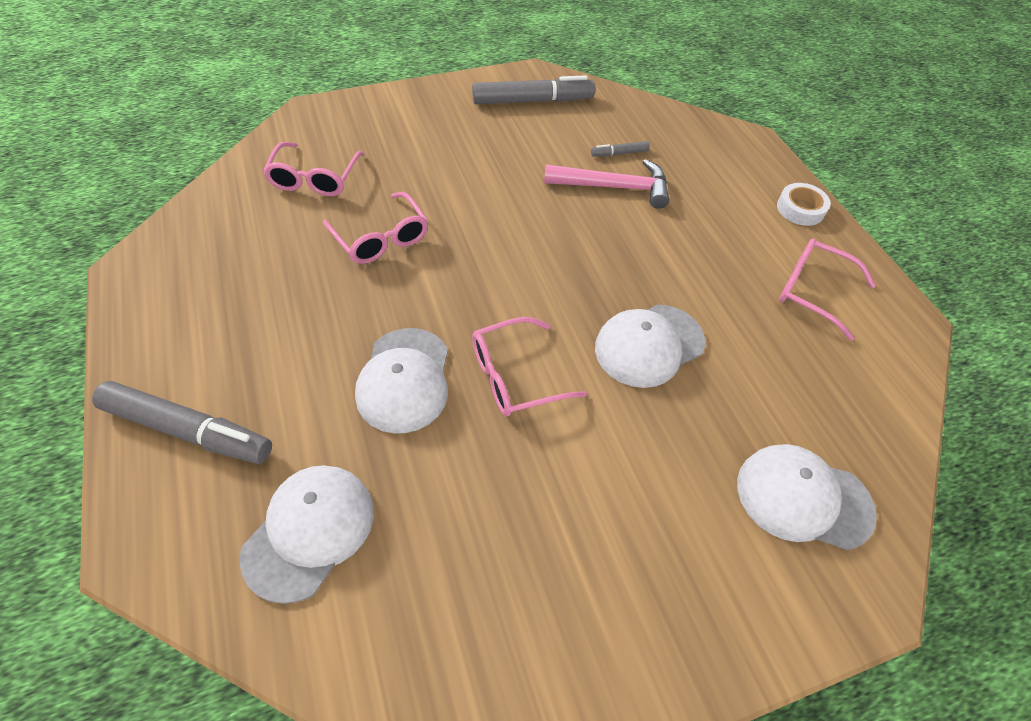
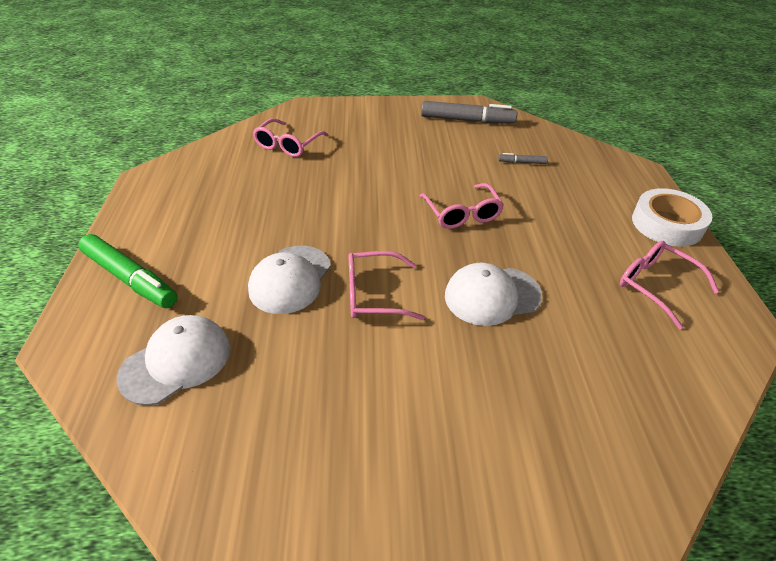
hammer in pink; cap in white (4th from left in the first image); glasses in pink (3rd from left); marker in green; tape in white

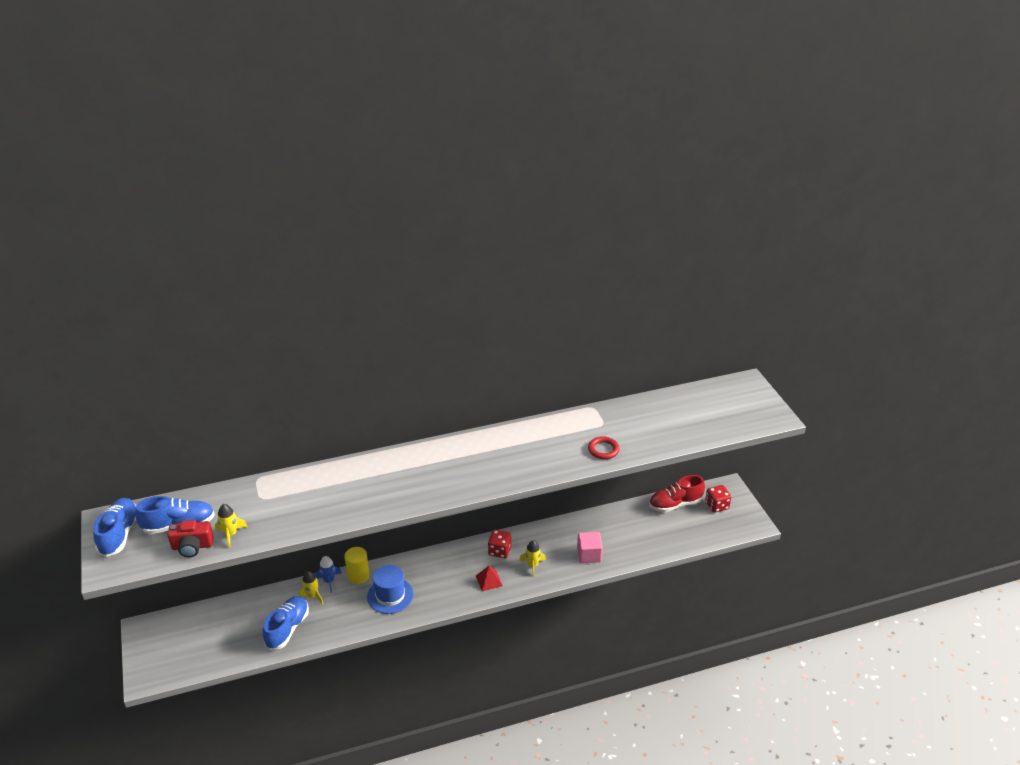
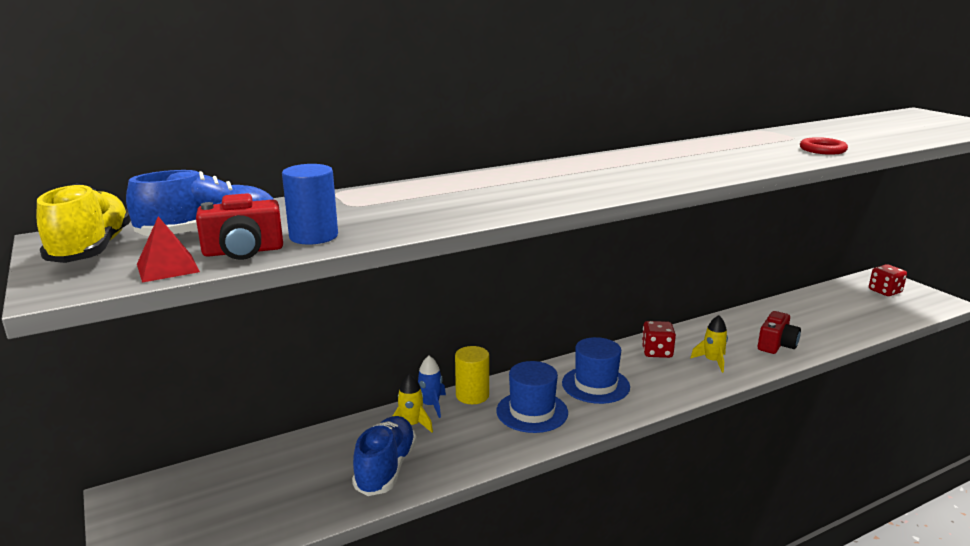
shoe in red; hat in blue (2nd from left); pyramid in red; cylinder in blue; camera in red (2nd from left); shoe in yellow

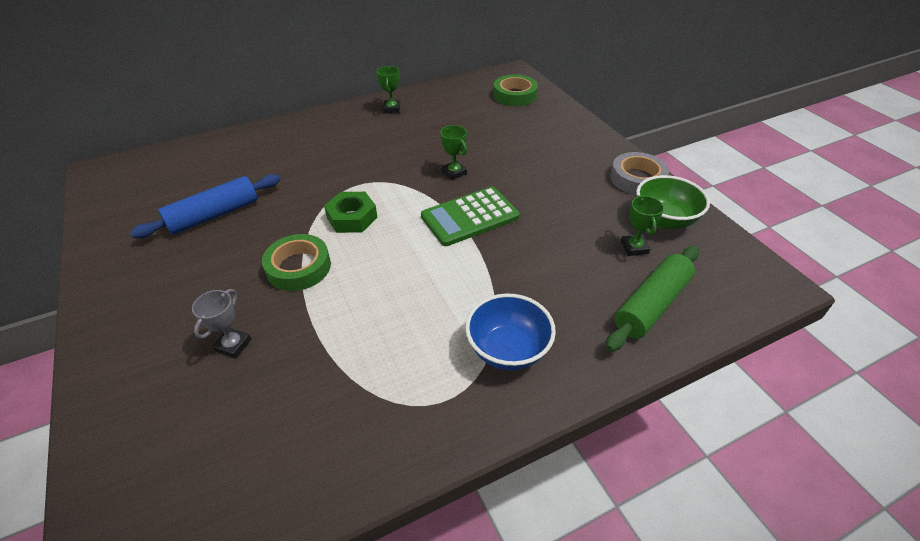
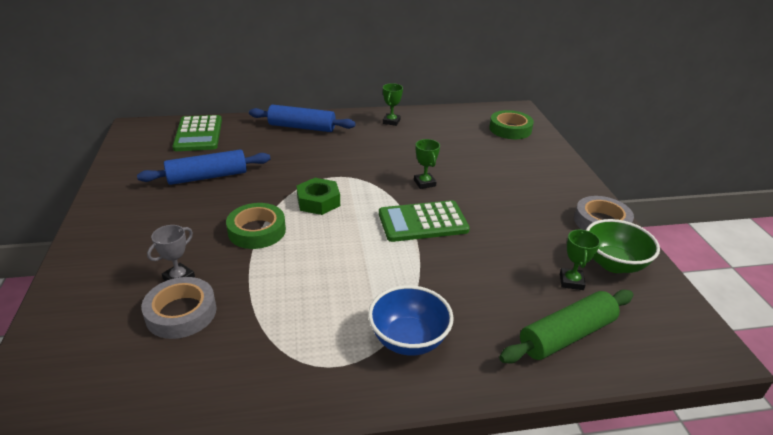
tape in grey (1st from left); calculator in green (1st from left); rolling pin in blue (2nd from left)

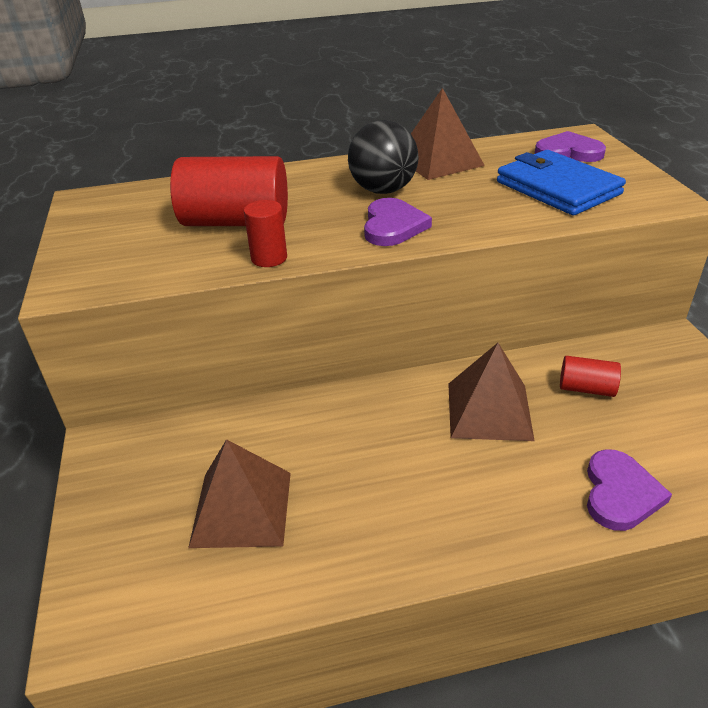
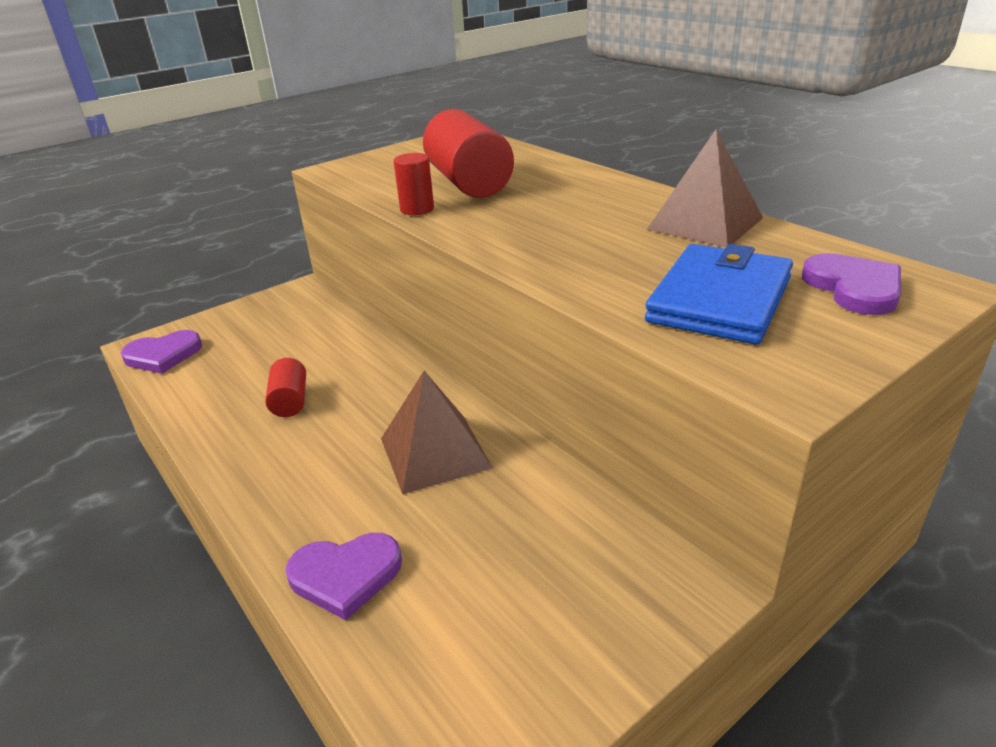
pyramid in brown (1st from left in the first image); ball in black; heart in purple (1st from left); cylinder in red (1st from left)

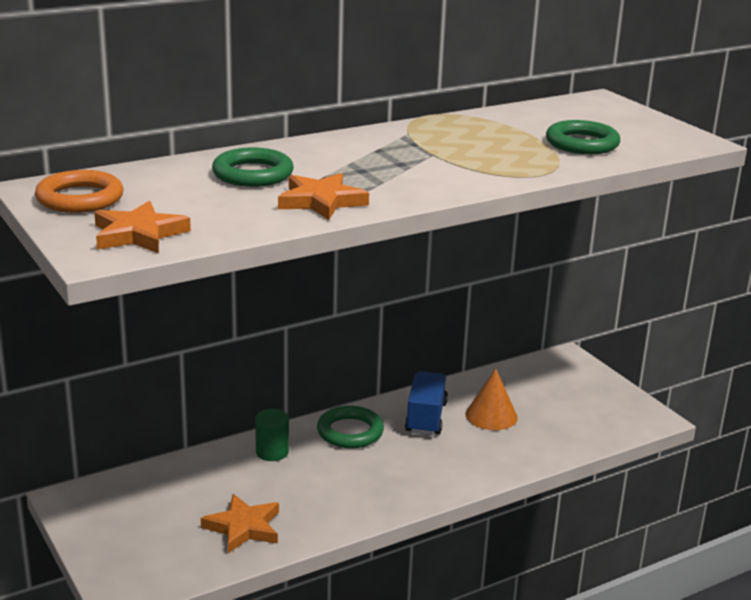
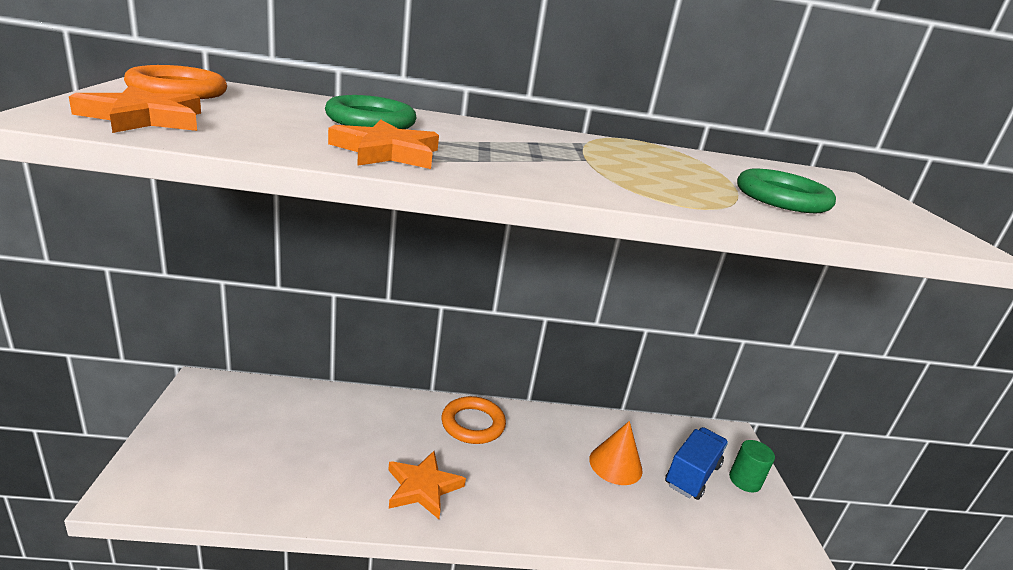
star in orange (3rd from left); cylinder in green; truck in blue; ring in orange (2nd from left)

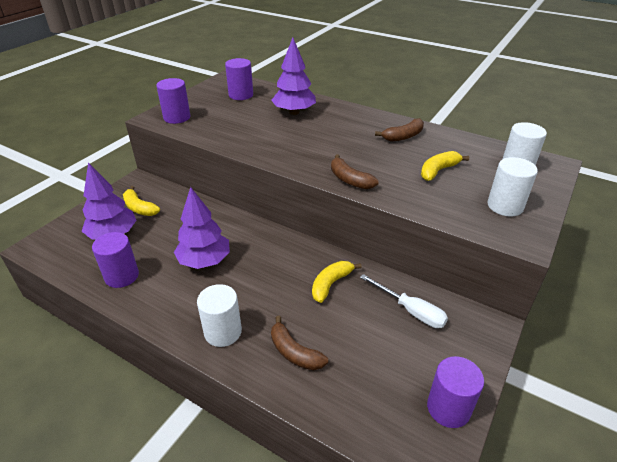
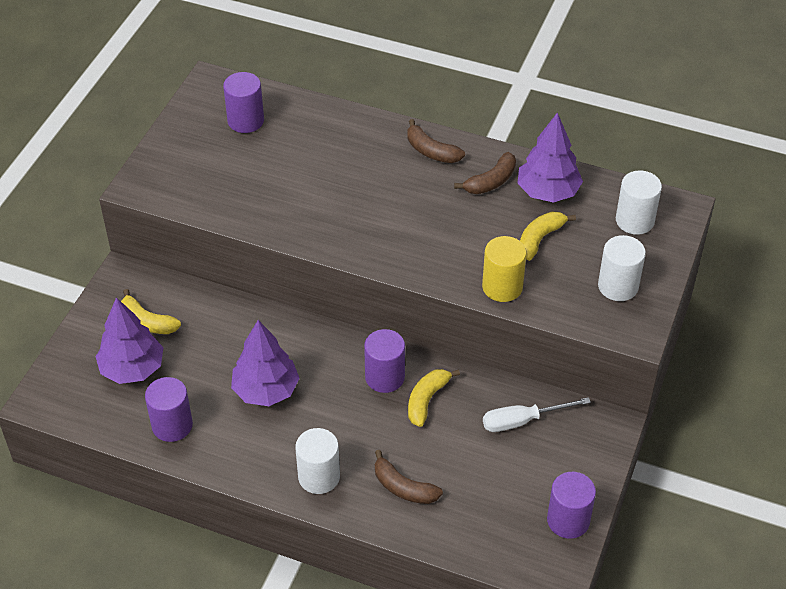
cylinder in yellow; cylinder in purple (3rd from left); tree in purple (3rd from left); banana in brown (2nd from left); screwdriver in white

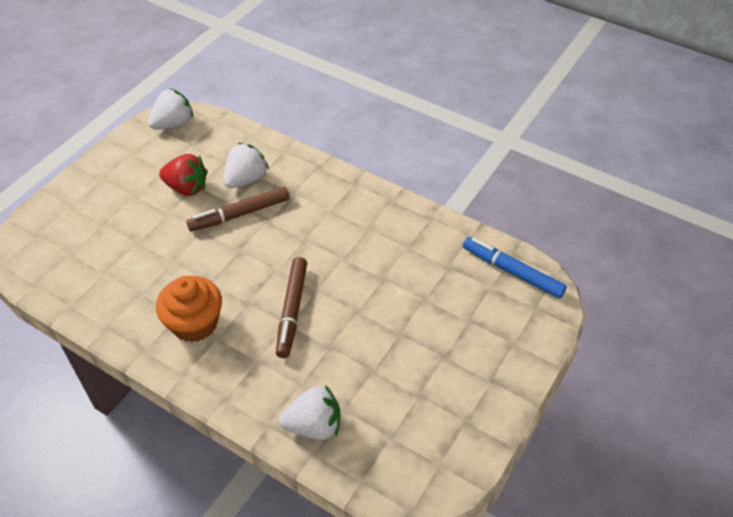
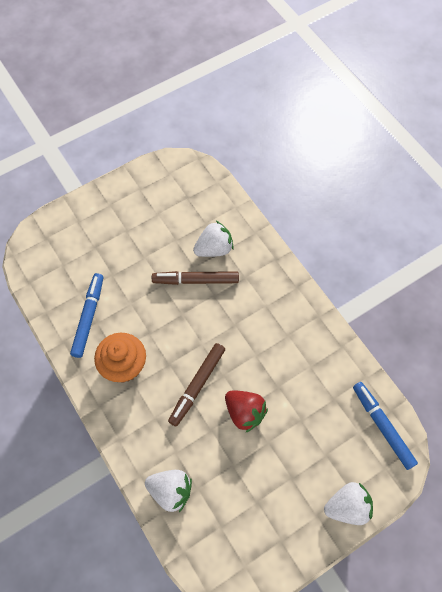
marker in blue (1st from left); strawberry in white (3rd from left); strawberry in red

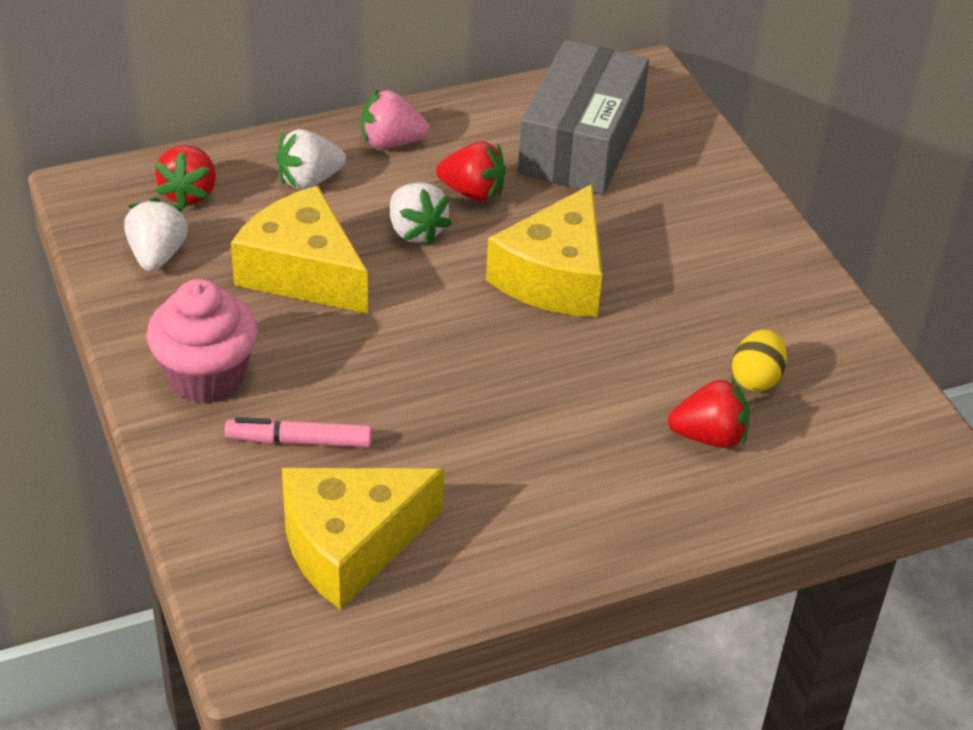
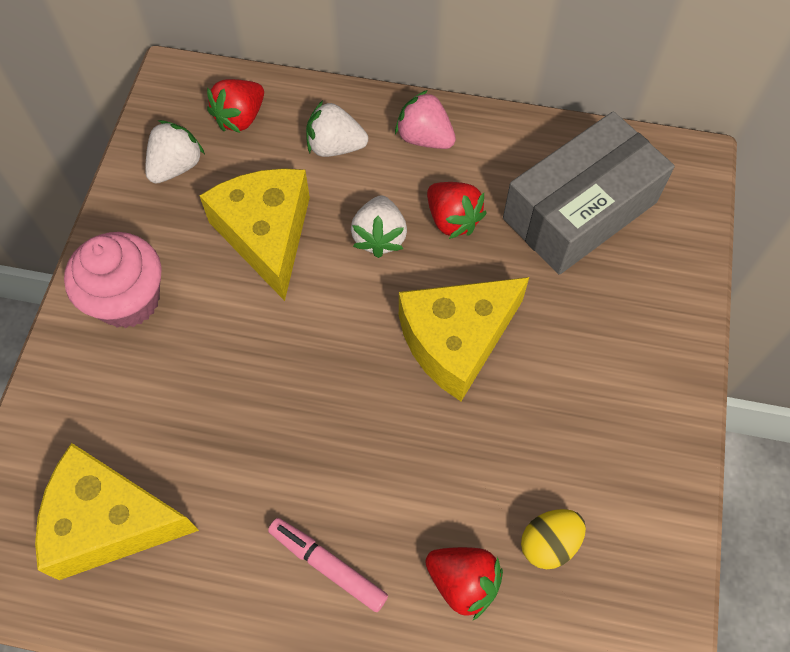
marker in pink

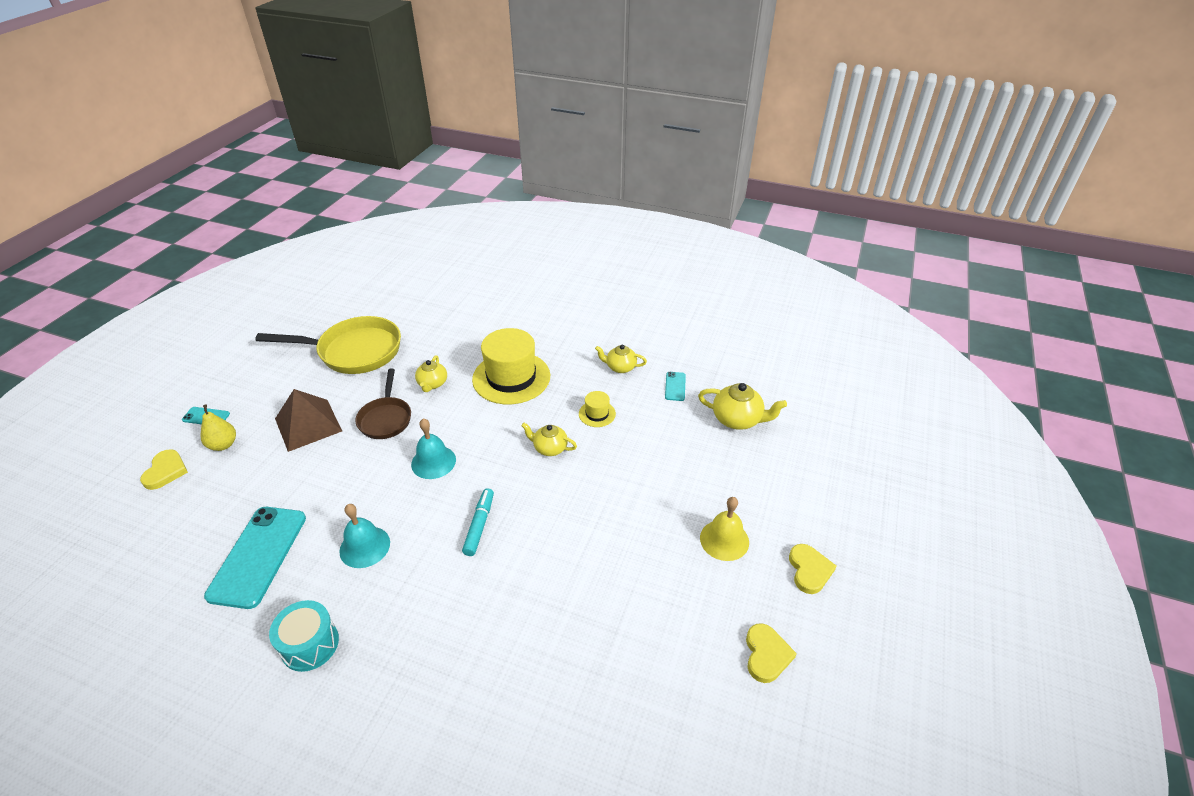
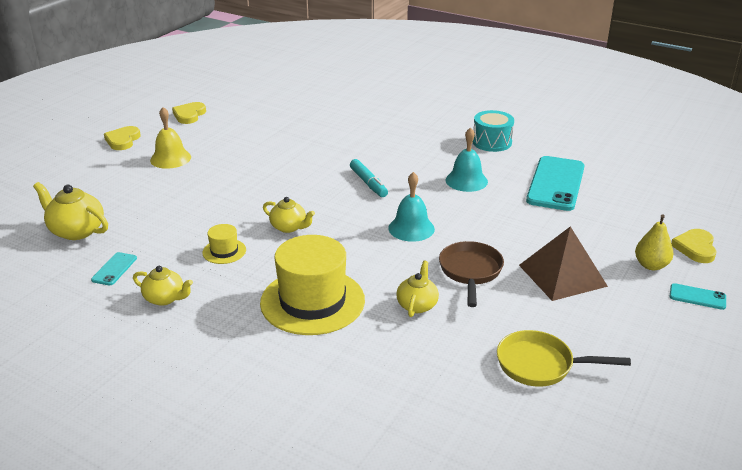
marker in turquoise; pan in yellow

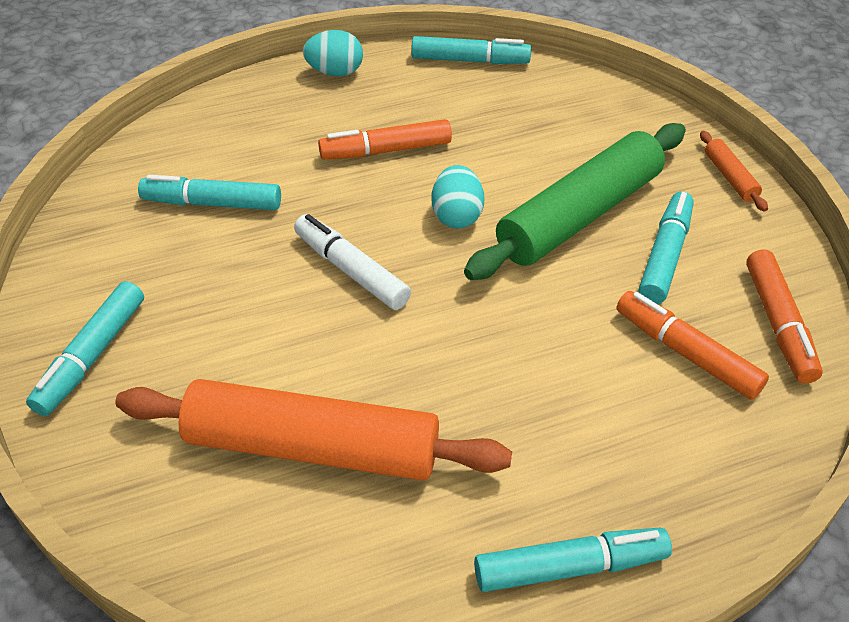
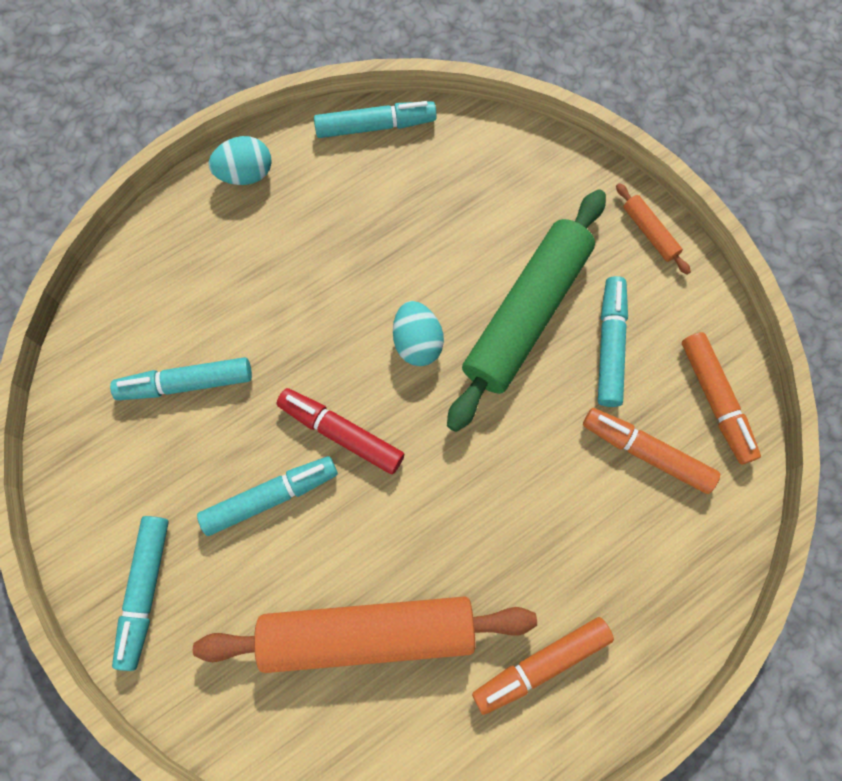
marker in orange (1st from left); marker in turquoise (3rd from left); marker in red

